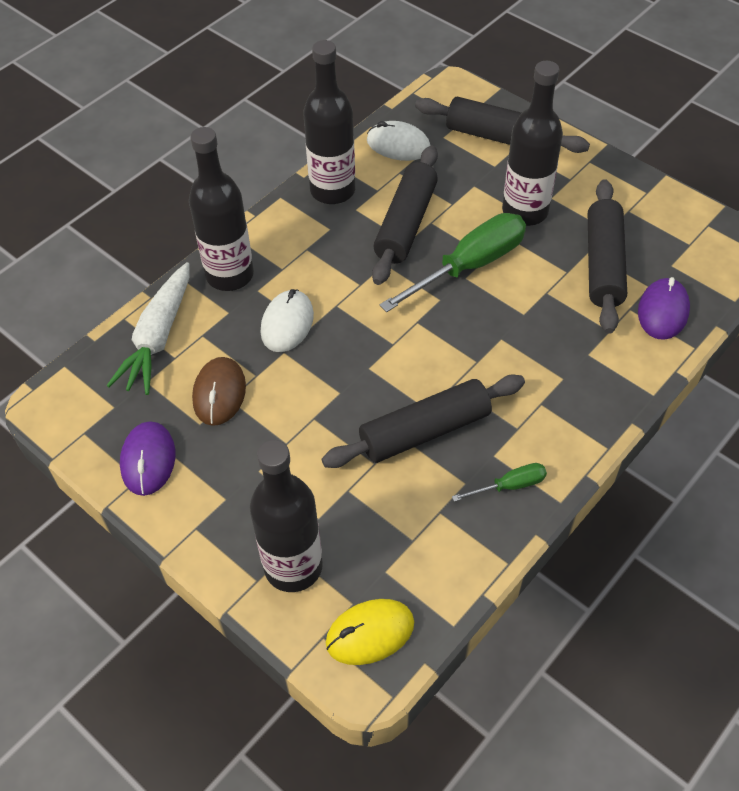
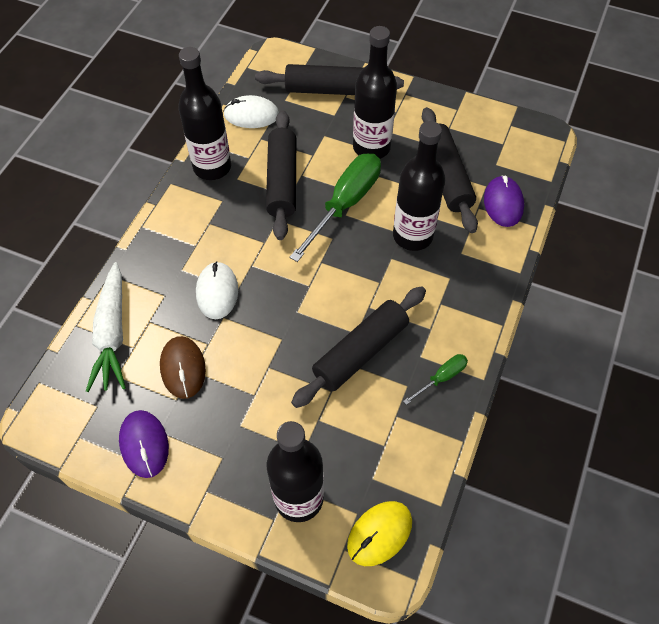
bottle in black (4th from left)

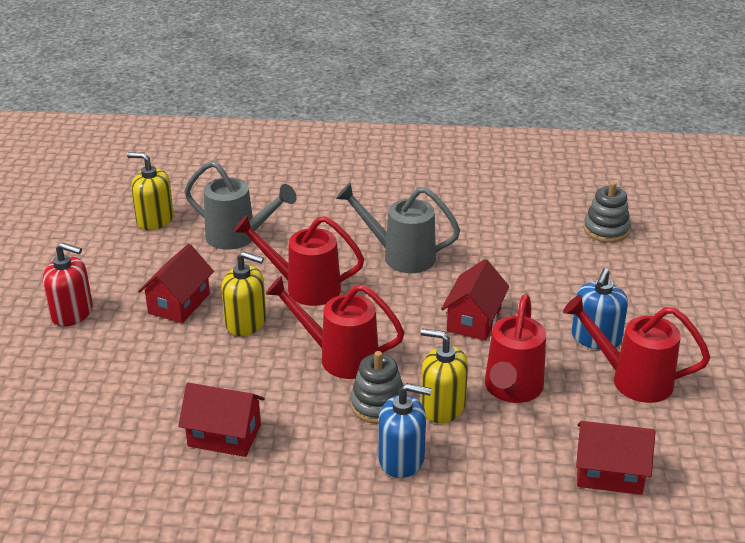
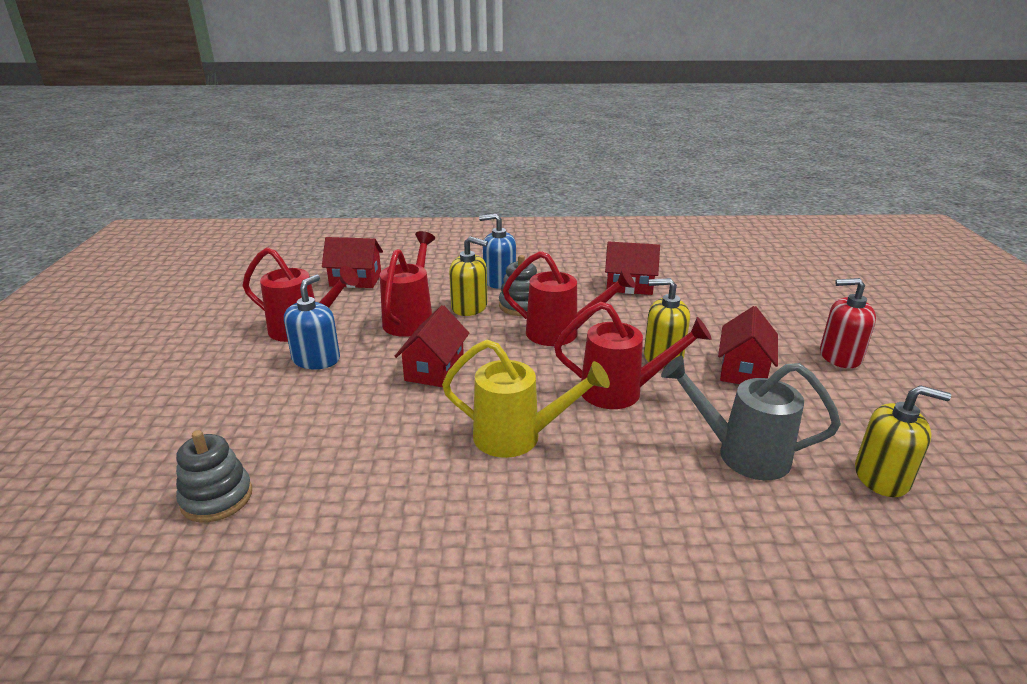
watering can in yellow

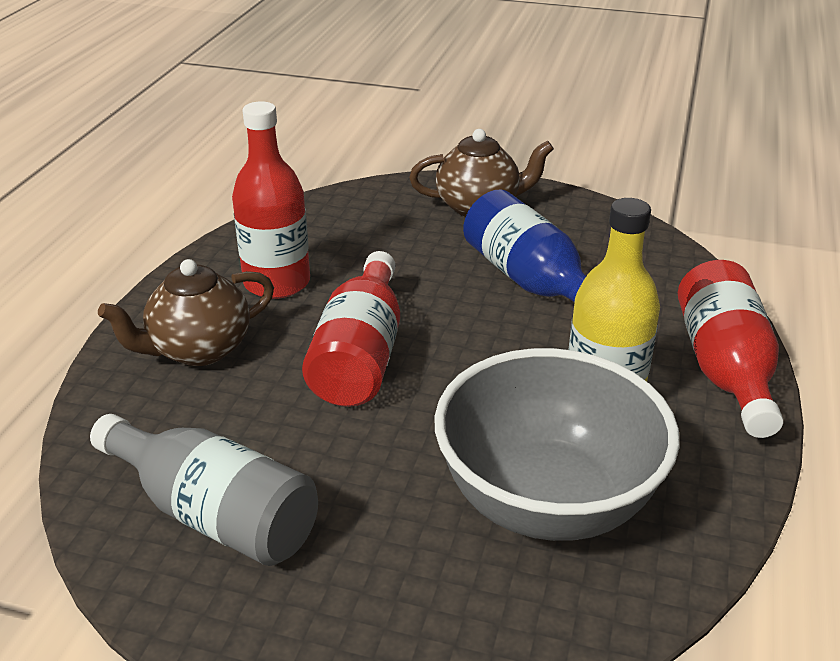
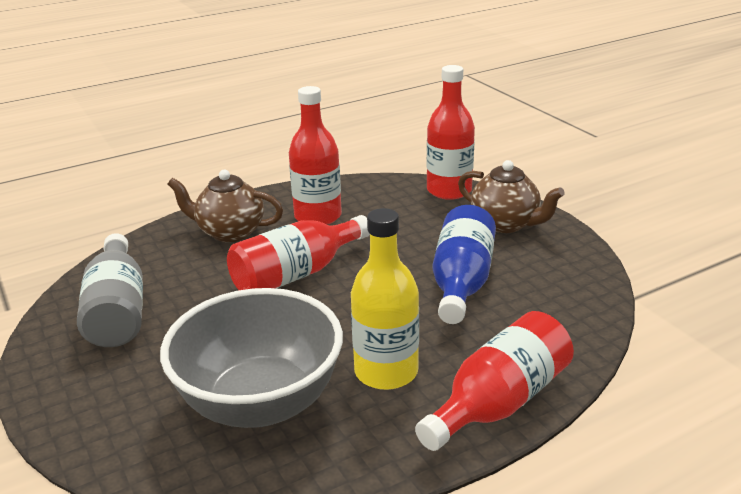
bottle in red (3rd from left)

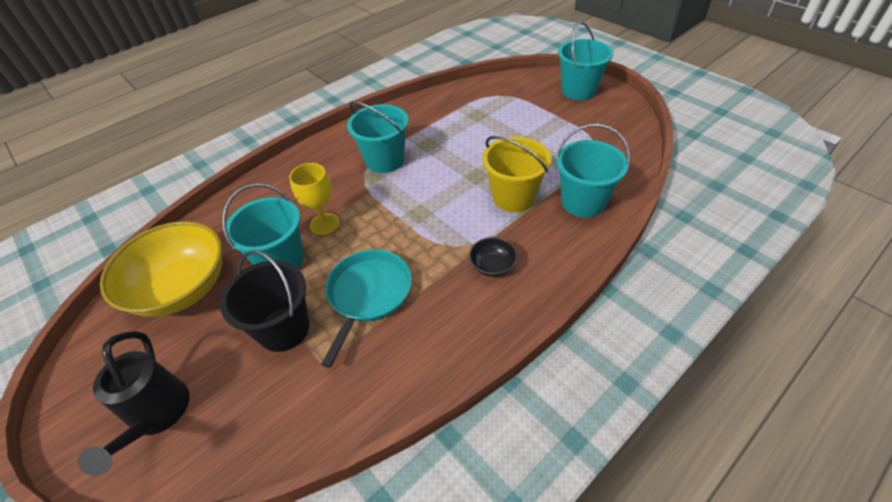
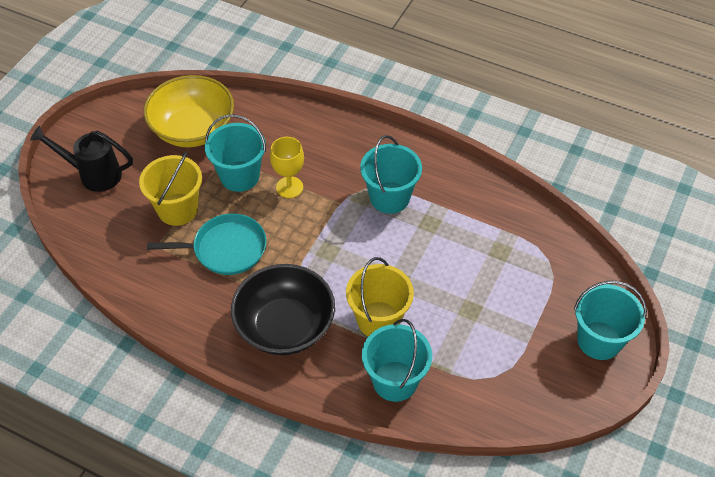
bucket in yellow (1st from left); watering can in black; bowl in black

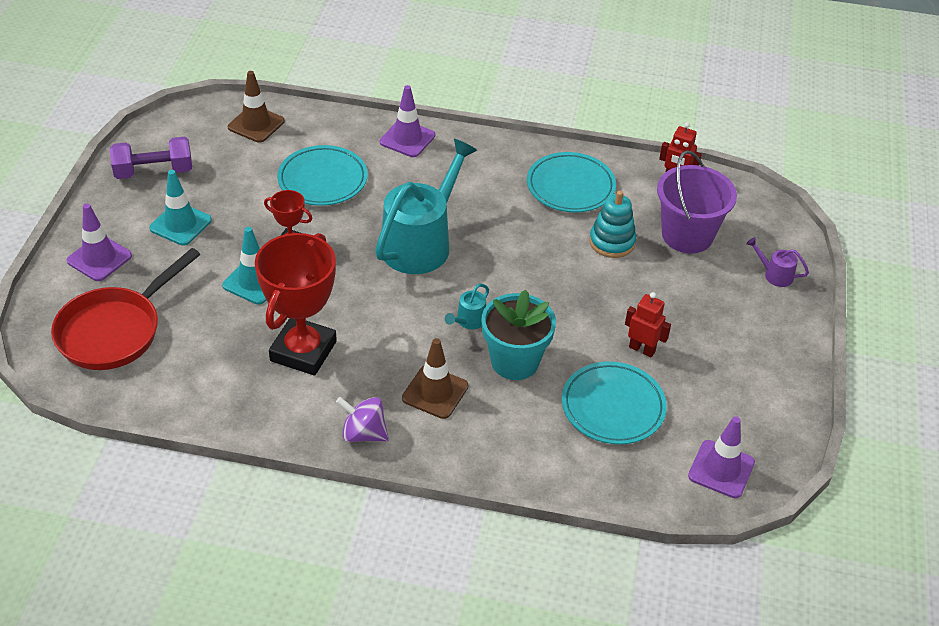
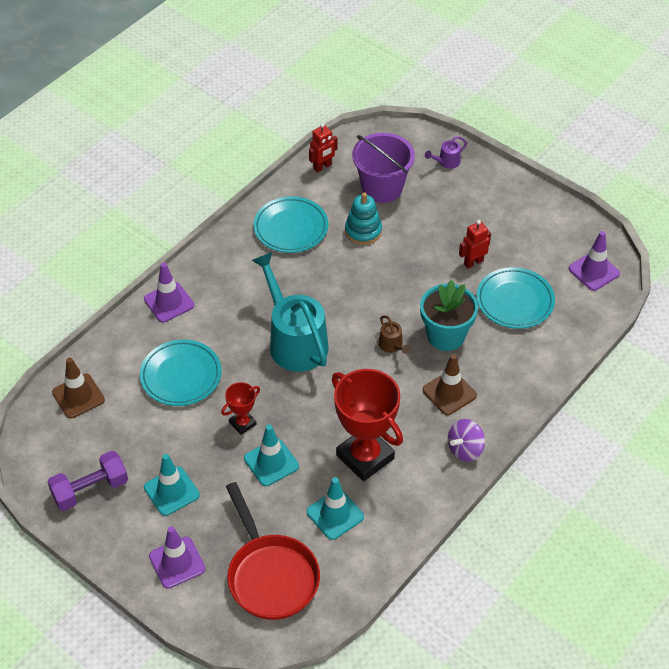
traffic cone in turquoise (3rd from left); watering can in brown; dumbbell in purple

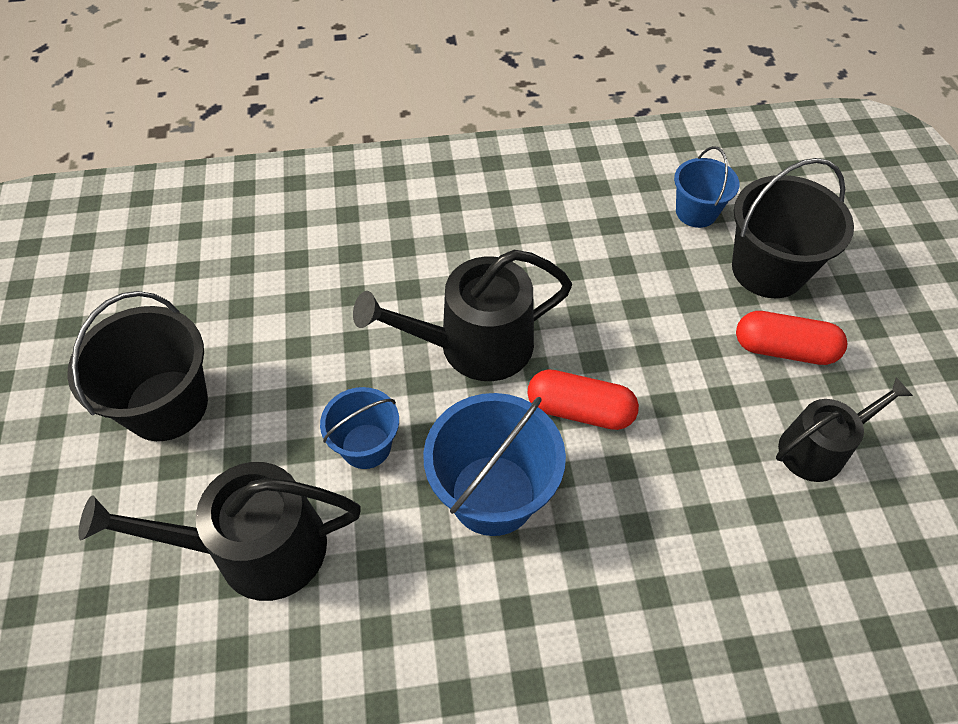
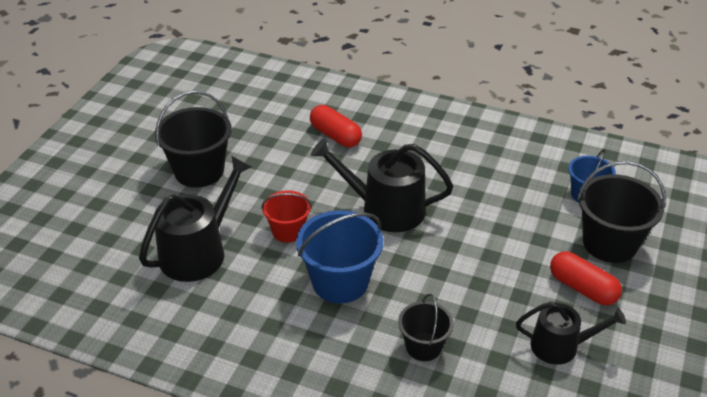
bucket in black (2nd from left); capsule in red (1st from left); bucket in red; watering can in black (1st from left)

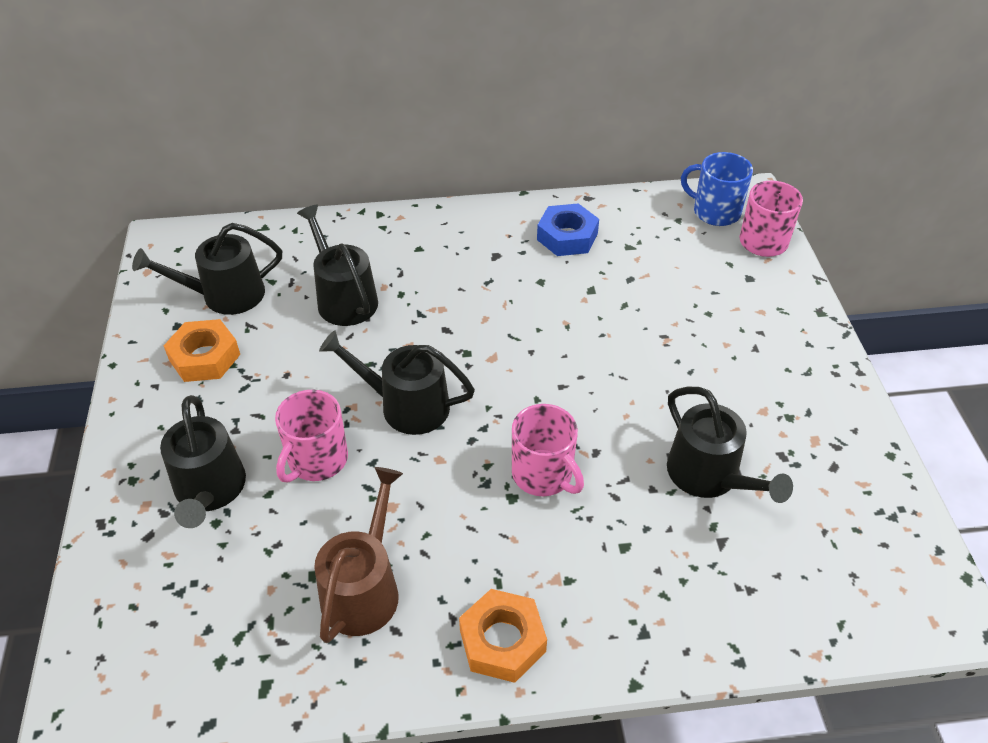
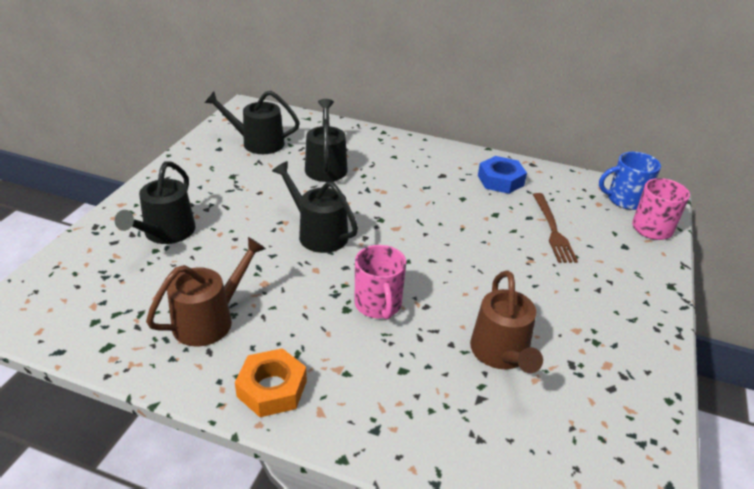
nut in orange (1st from left in the first image); mug in pink (1st from left in the first image); fork in brown; watering can in brown (2nd from left); mug in blue

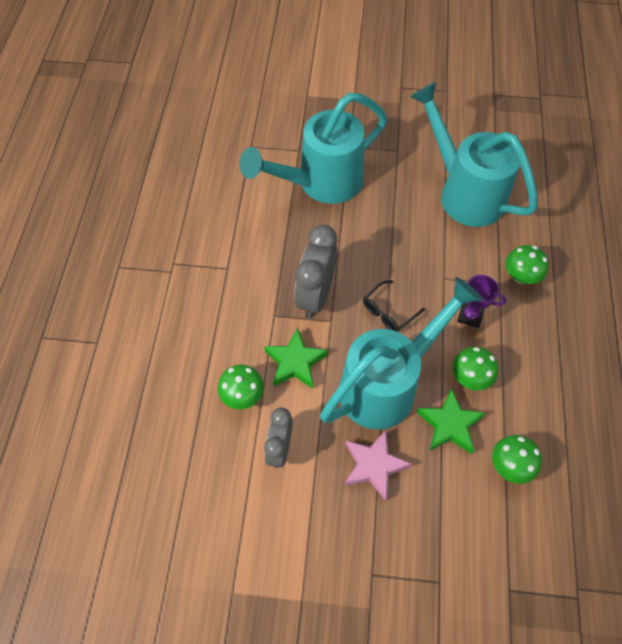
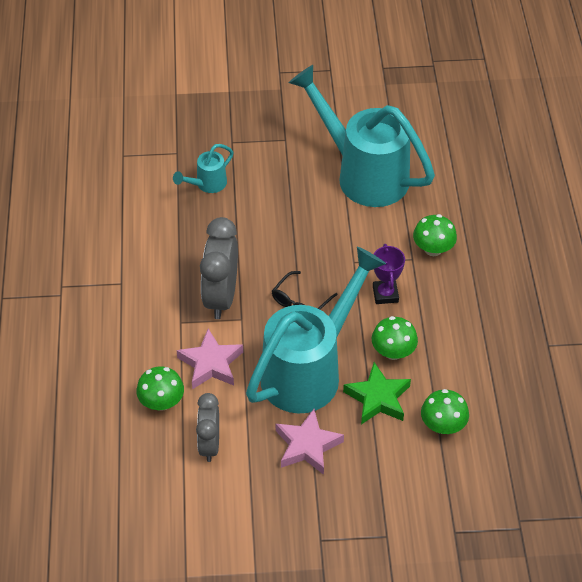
star in pink (1st from left); trophy in purple; watering can in turquoise (1st from left)

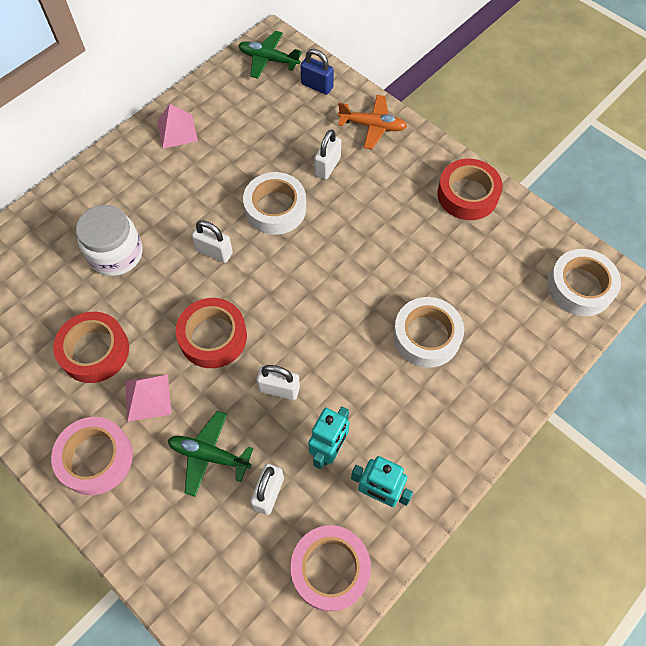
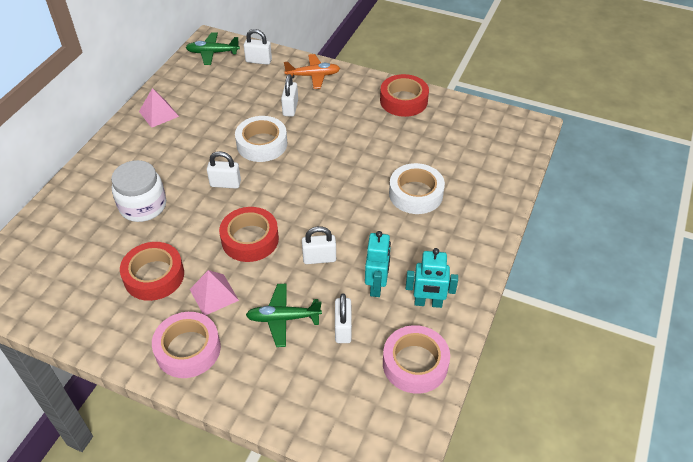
tape in white (3rd from left in the first image); padlock in white (2nd from left)

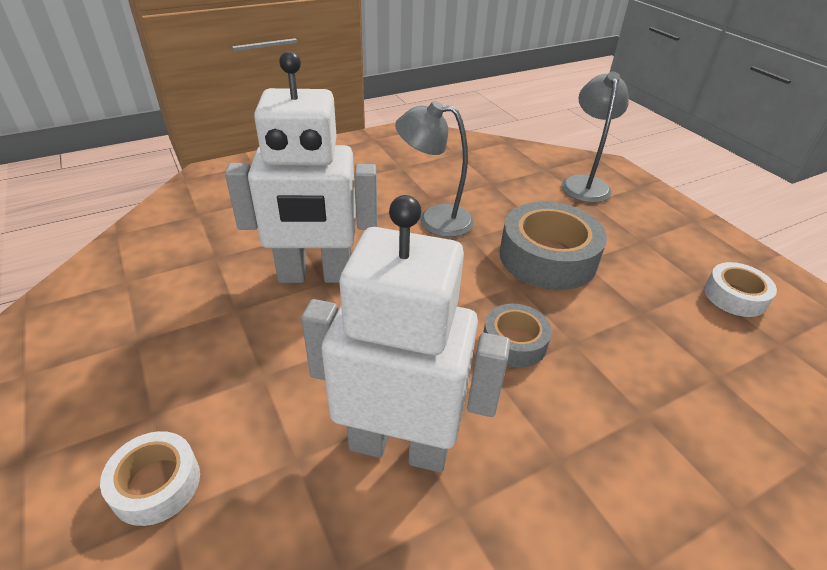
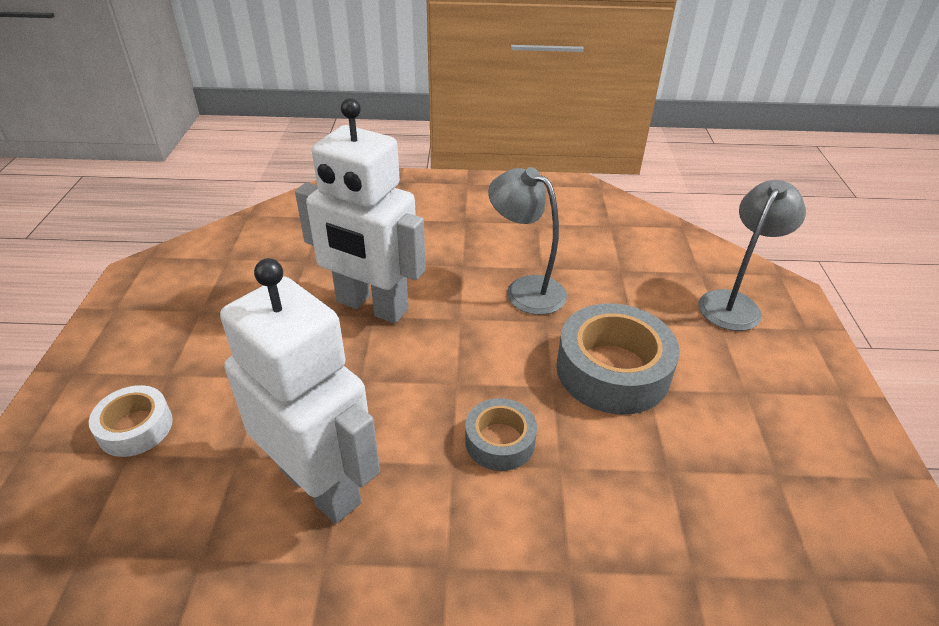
tape in white (2nd from left in the first image)

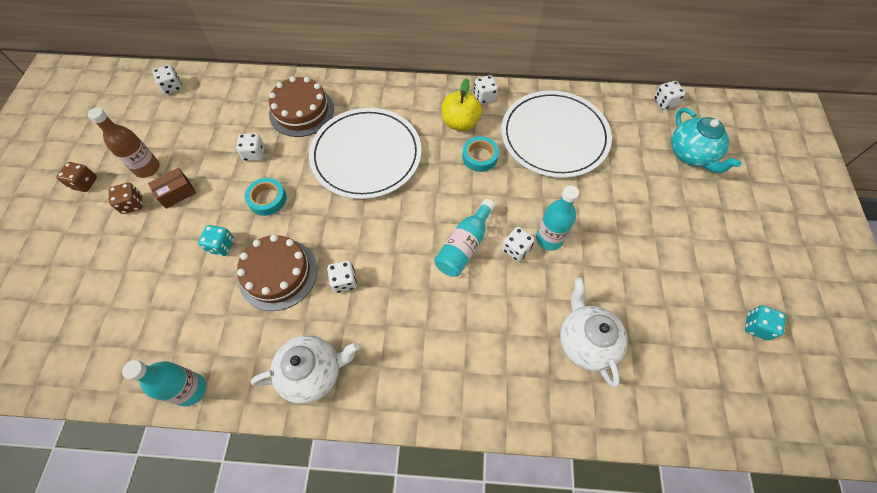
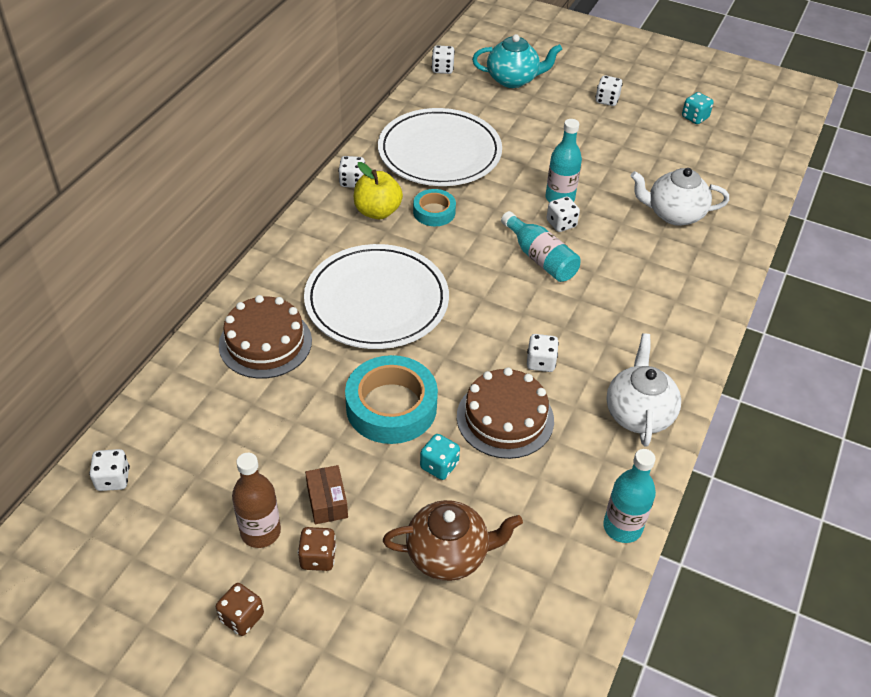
teapot in brown; dice in white (6th from left); tape in turquoise (1st from left)

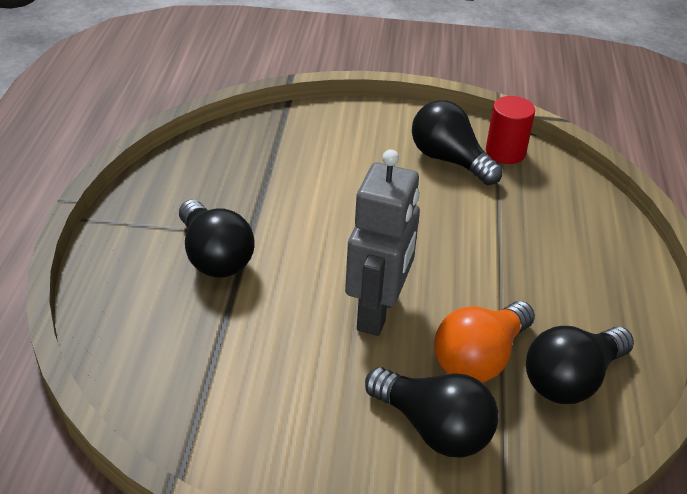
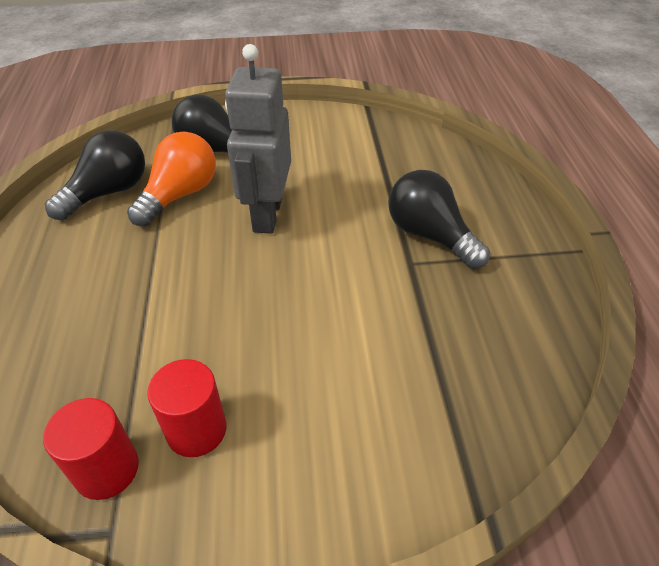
cylinder in red (2nd from left)

